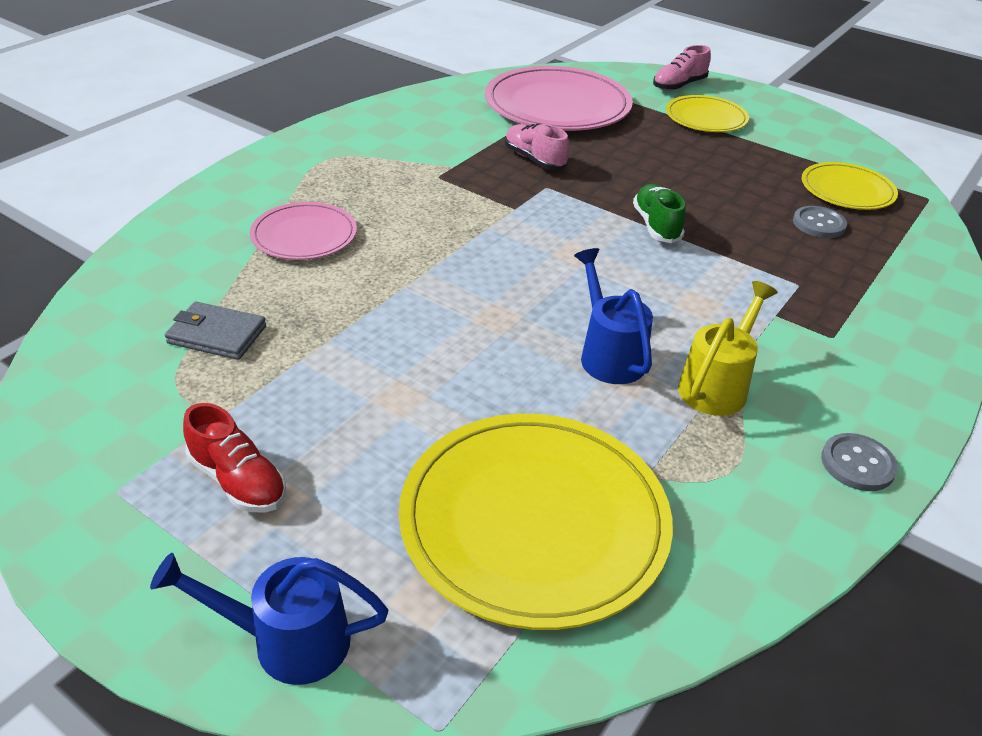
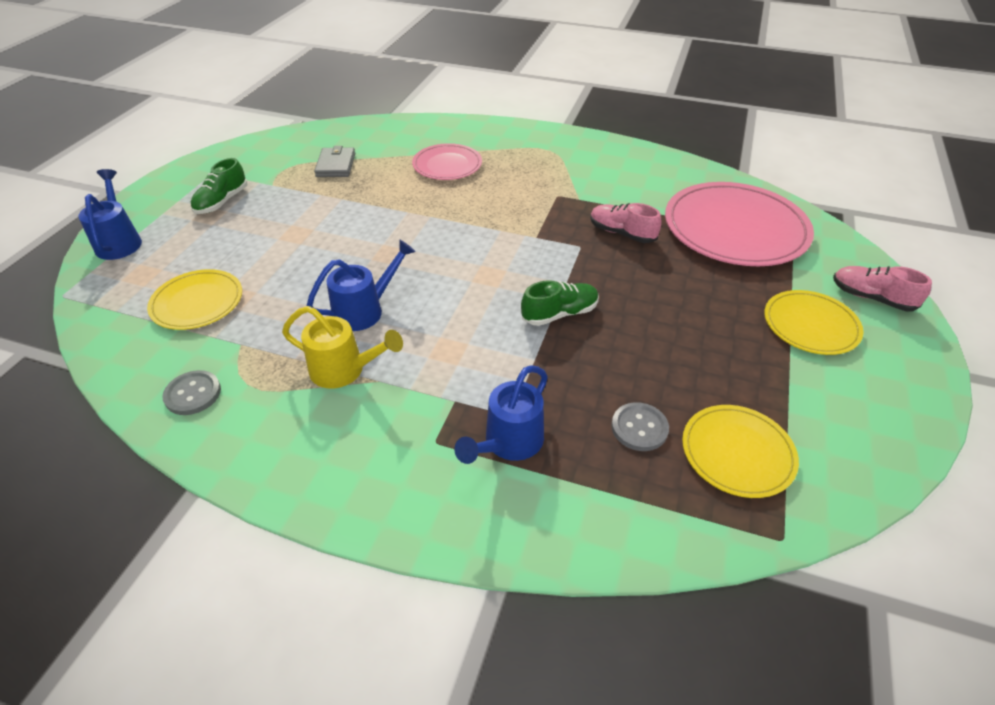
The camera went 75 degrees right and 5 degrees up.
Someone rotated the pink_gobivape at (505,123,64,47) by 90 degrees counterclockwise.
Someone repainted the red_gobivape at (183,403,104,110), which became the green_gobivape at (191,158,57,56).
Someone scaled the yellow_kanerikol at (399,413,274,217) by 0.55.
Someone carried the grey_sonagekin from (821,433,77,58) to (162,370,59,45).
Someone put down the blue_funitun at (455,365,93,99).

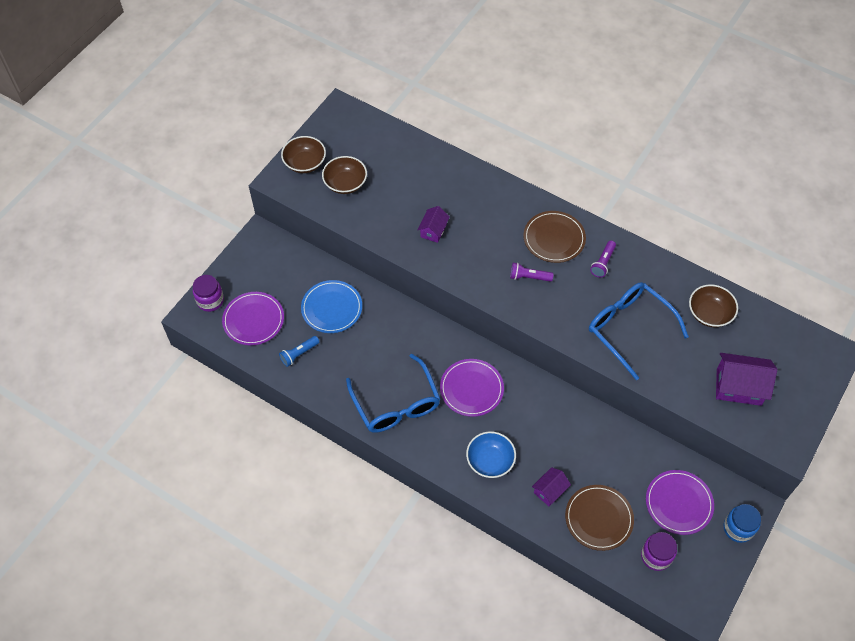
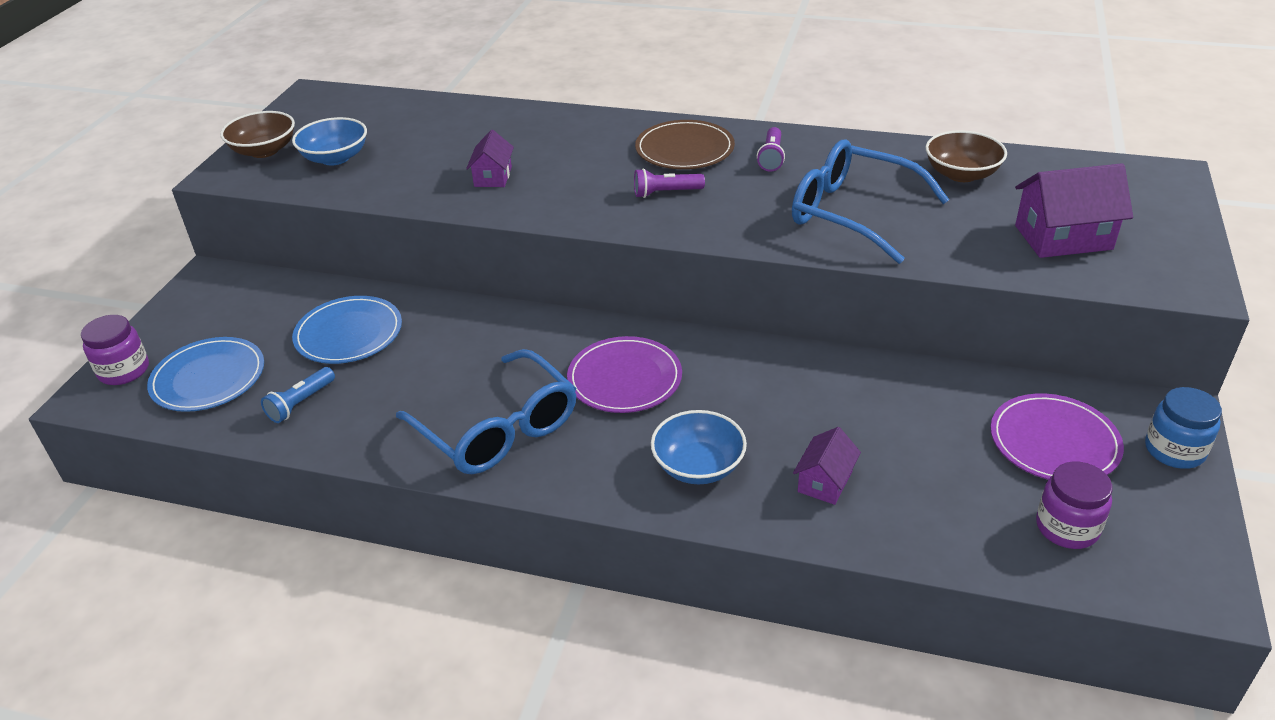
The camera went 15 degrees left and 20 degrees down.
Someone repainted the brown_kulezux at (322,156,45,38), which became the blue_kulezux at (292,117,75,48).
Someone repainted the purple_kanerikol at (222,292,62,54), which became the blue_kanerikol at (147,337,117,75).
Someone took away the brown_kanerikol at (565,485,69,66).

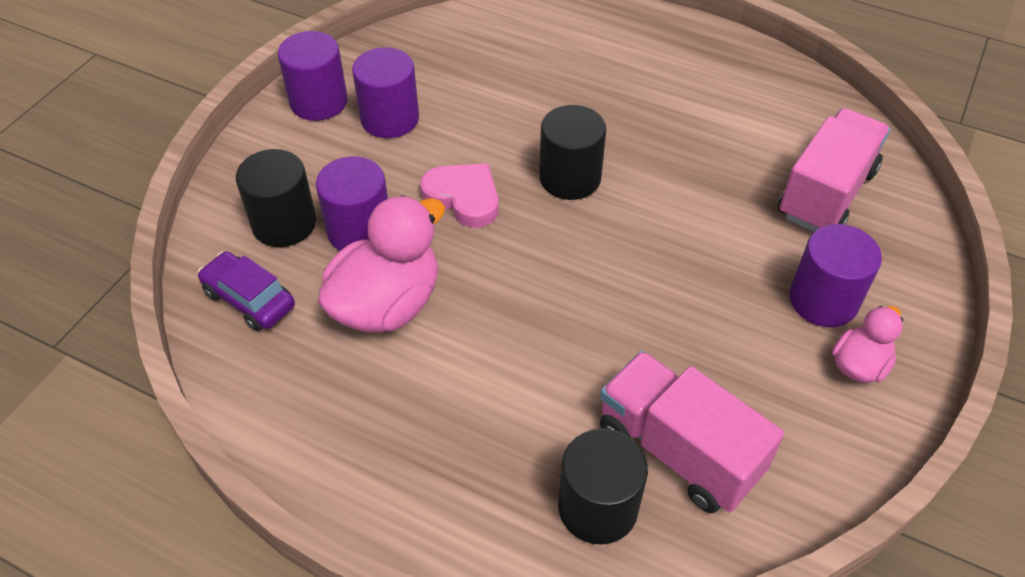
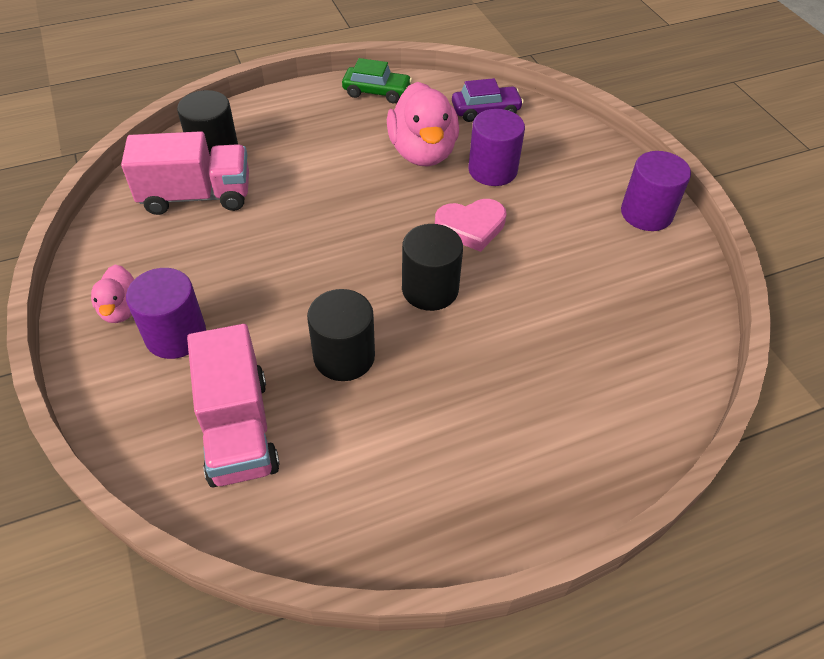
The camera went 130 degrees right and 0 degrees up.
Someone took away the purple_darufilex at (352,47,67,91).
Someone carried the black_darufilex from (236,149,80,98) to (307,289,68,92).
Someone put down the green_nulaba at (342,58,70,45).

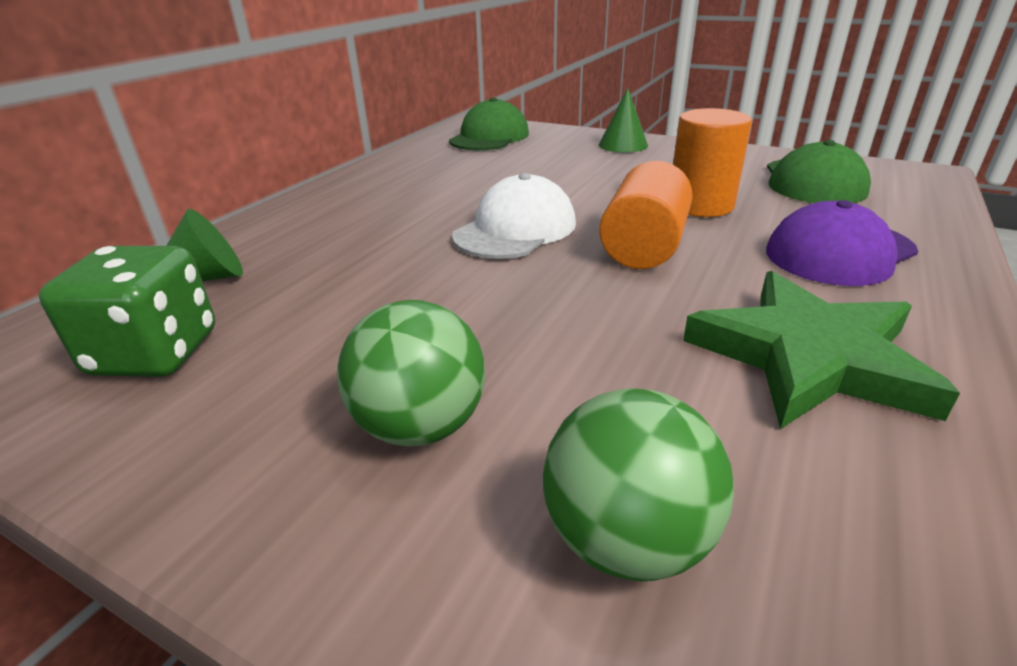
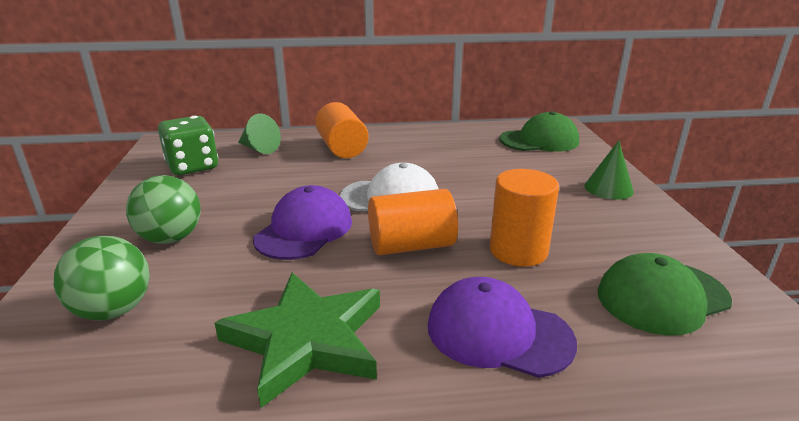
The camera went 55 degrees right and 5 degrees down.
Someone put down the orange_darufilex at (315,102,53,56).
Someone put down the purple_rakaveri at (253,185,99,75).

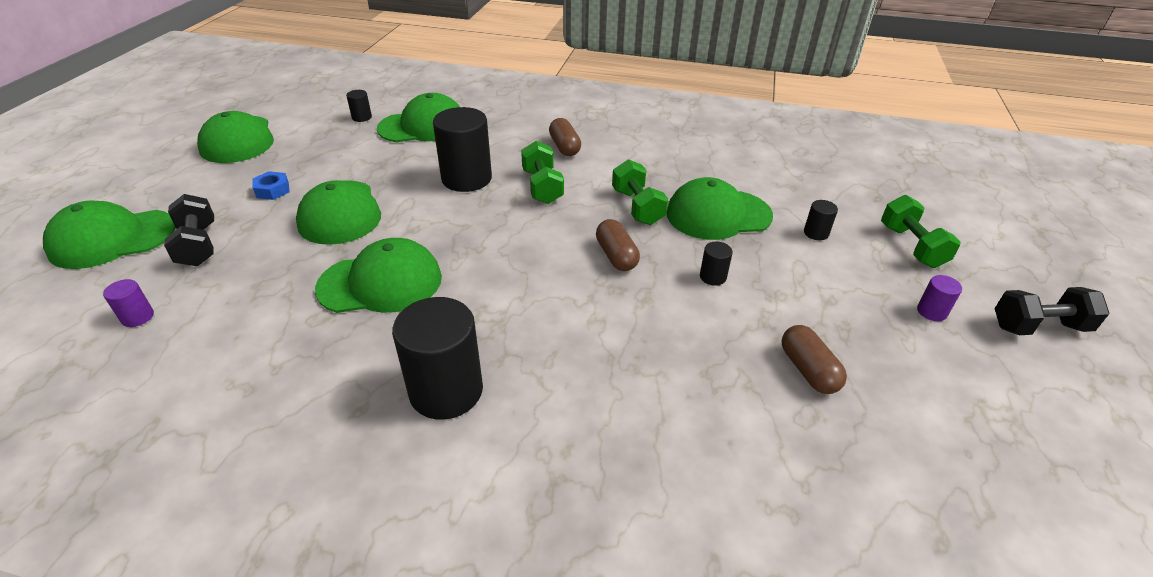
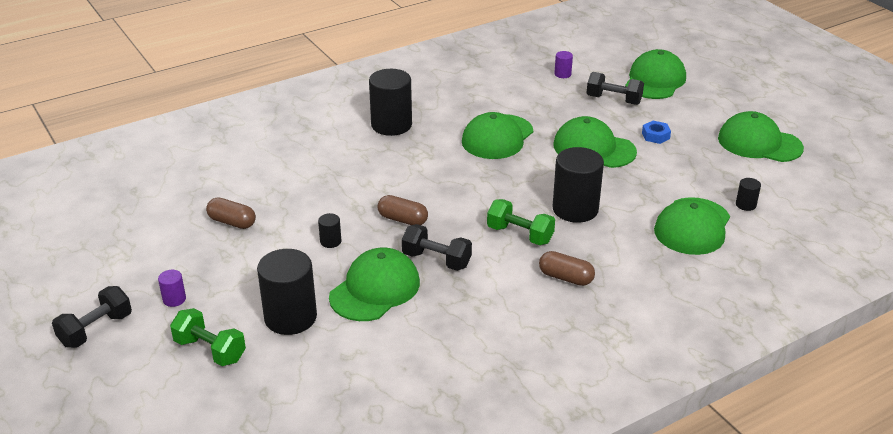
The camera went 135 degrees right and 5 degrees down.
Someone repainted the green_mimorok at (612,159,56,66), which became the black_mimorok at (402,224,70,47).
Someone scaled the black_darufilex at (804,200,34,40) by 2.25.

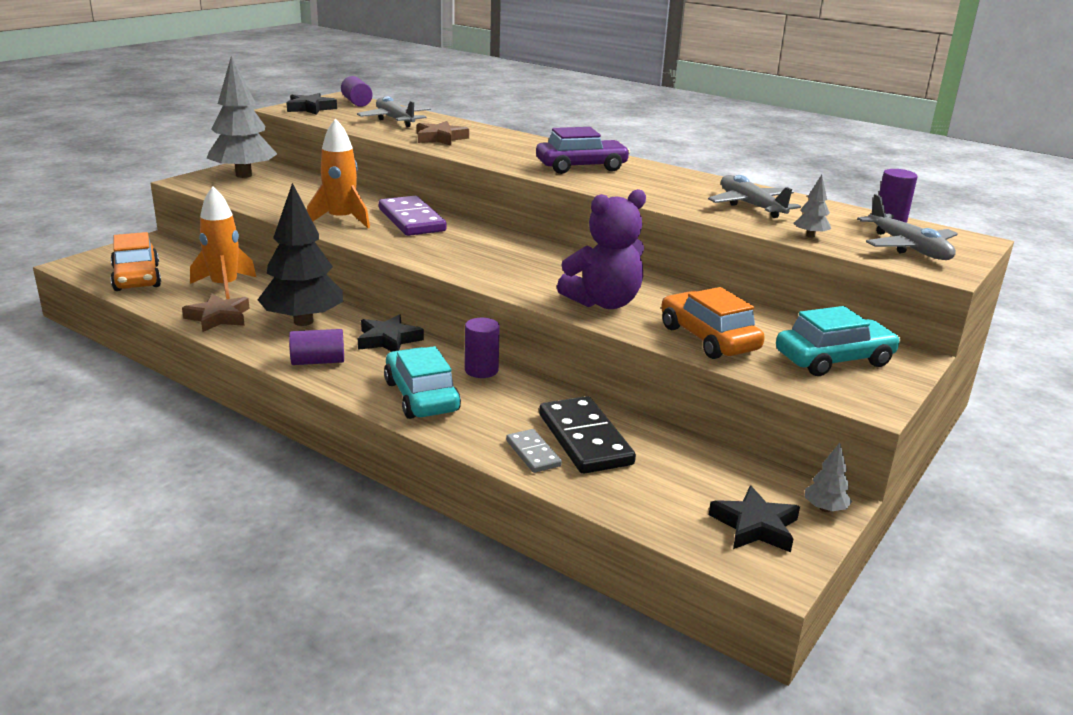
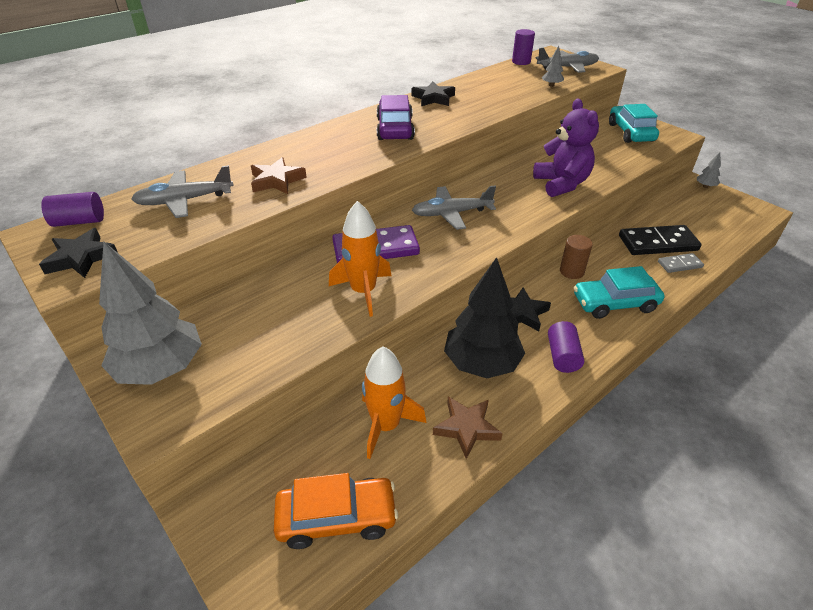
The camera went 75 degrees left and 15 degrees up.
Someone carried the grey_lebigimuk from (708,175,93,43) to (412,185,84,45).
Someone took away the orange_nulaba at (661,287,104,72).
Someone repainted the purple_darufilex at (465,318,35,60), which became the brown_darufilex at (560,235,33,44).
Someone carried the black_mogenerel from (709,485,91,67) to (411,81,44,25).

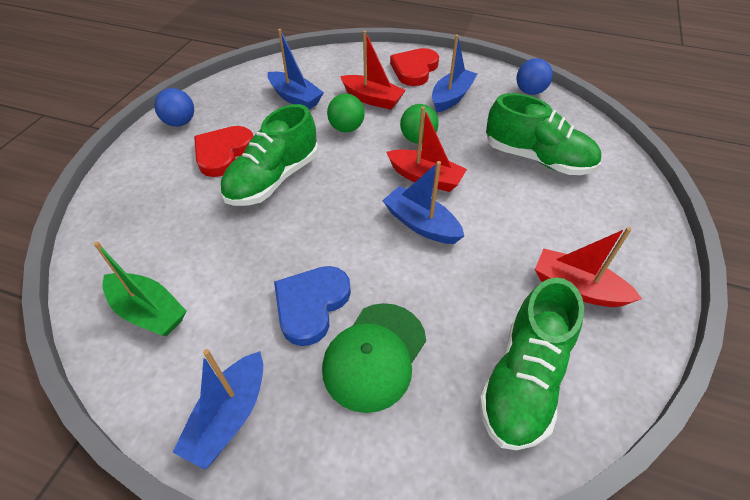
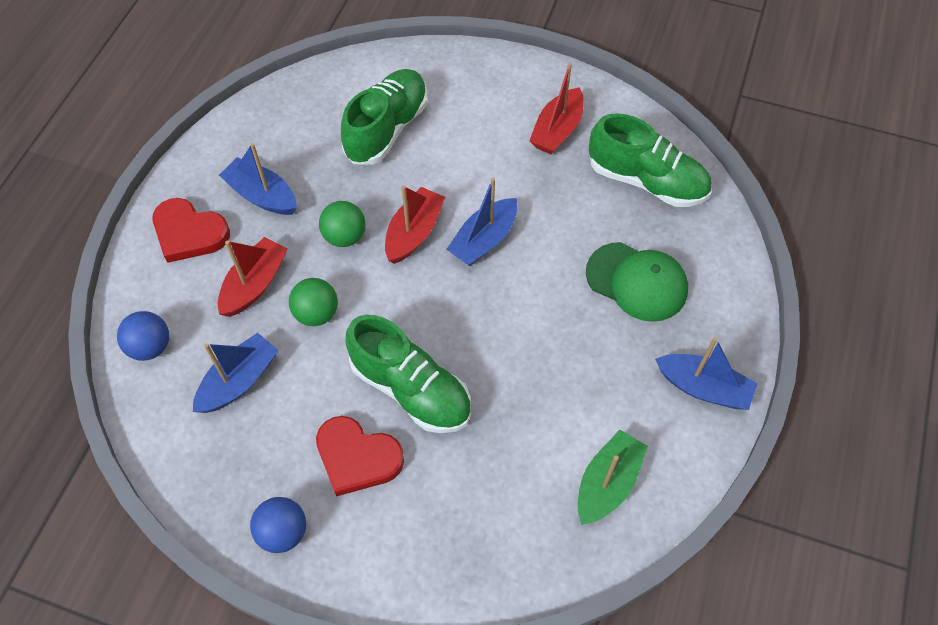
The camera went 90 degrees left and 10 degrees up.
Someone carried the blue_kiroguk from (517,58,36,37) to (117,311,52,50).
Someone took away the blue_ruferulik at (274,266,77,80).

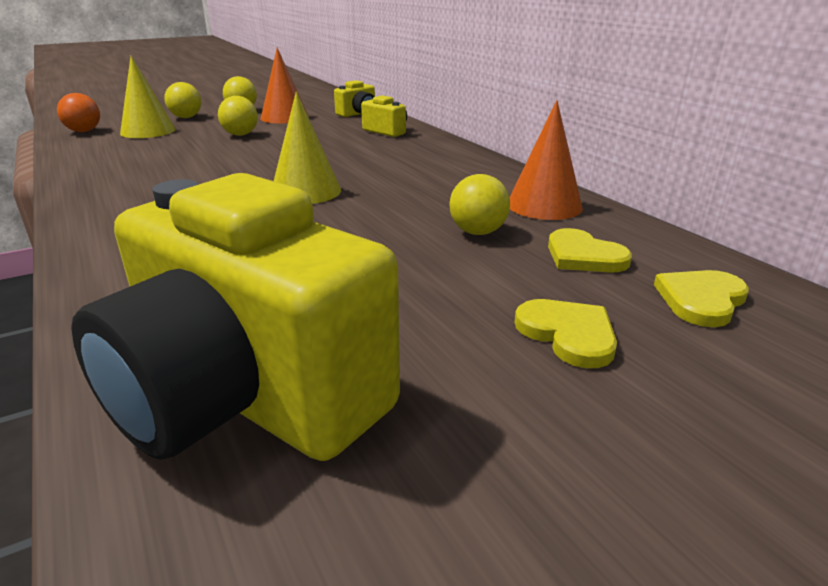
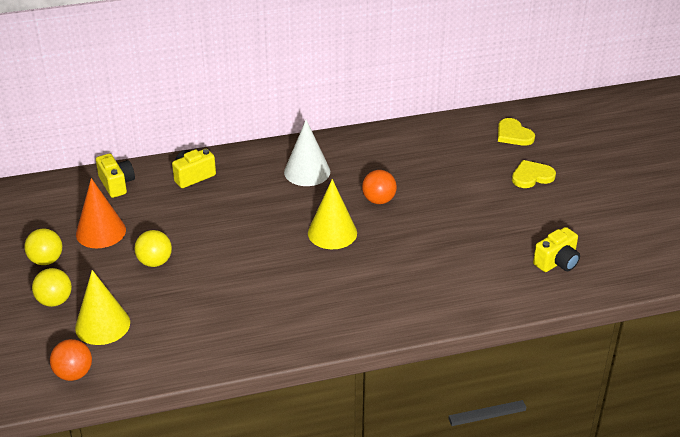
The camera went 75 degrees left and 10 degrees up.
Someone took away the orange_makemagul at (509,100,74,120).
Someone scaled the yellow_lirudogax at (71,173,329,288) by 0.42.
Someone took away the yellow_kiroguk at (449,174,61,61).
Someone took away the yellow_ruferulik at (548,228,84,45).
Someone put down the white_makemagul at (284,120,46,66).
Someone put down the orange_kiroguk at (362,170,35,34).

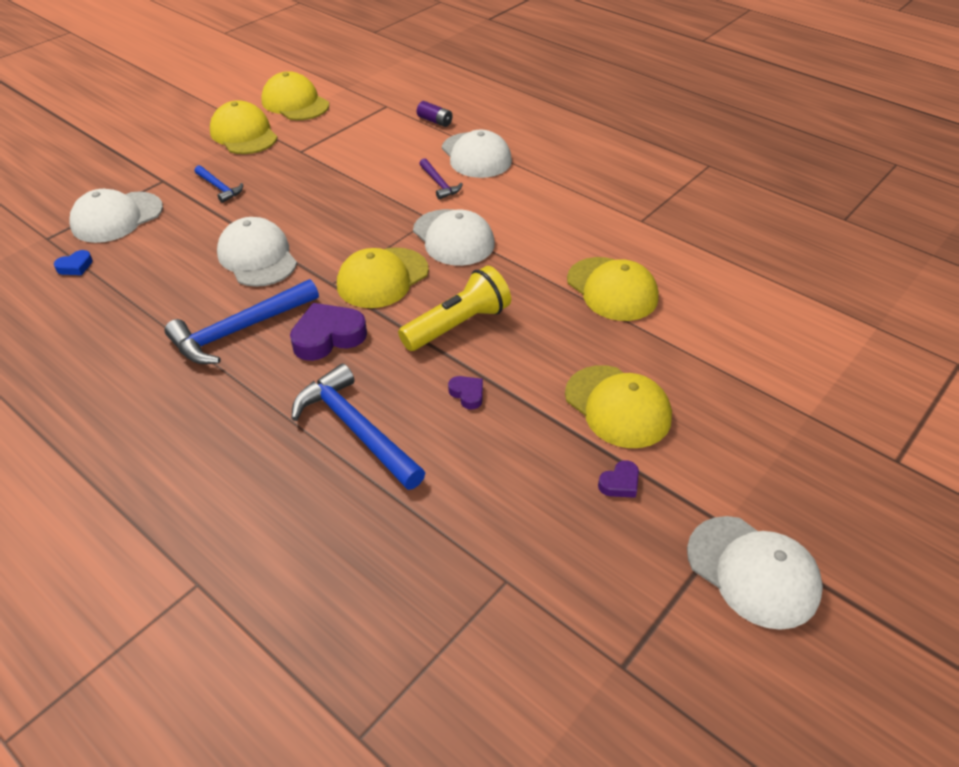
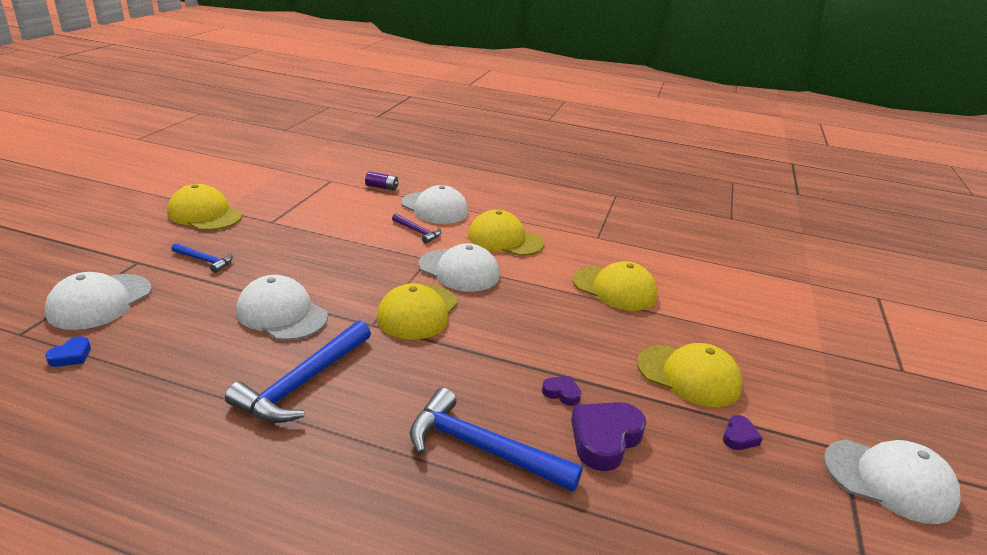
The camera went 25 degrees left and 15 degrees down.
Someone carried the yellow_rakaveri from (261,71,68,49) to (468,210,76,46).
Someone took away the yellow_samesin at (398,266,113,85).
Someone carried the purple_ruferulik from (290,303,77,58) to (571,402,75,69).

